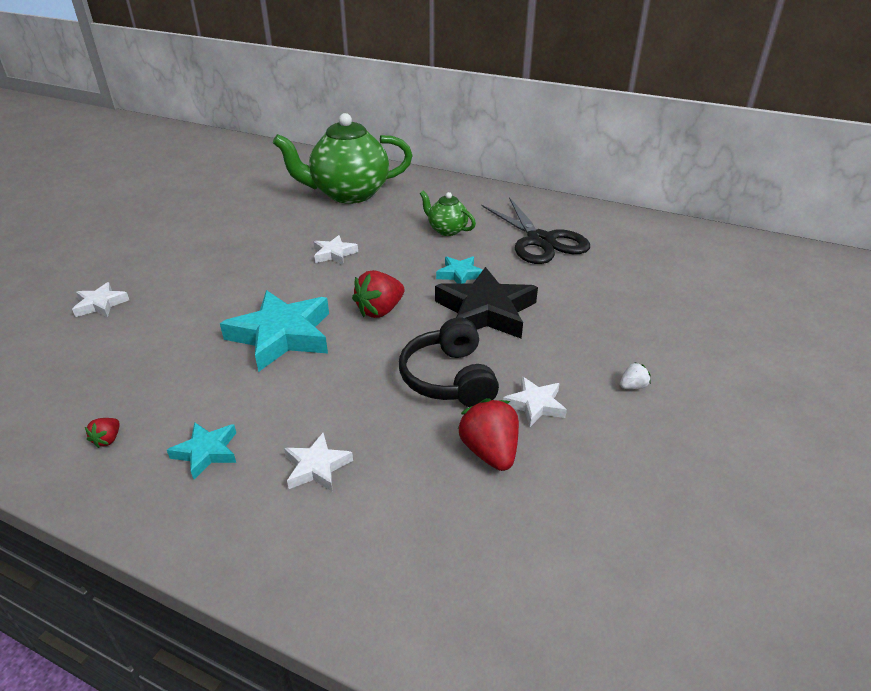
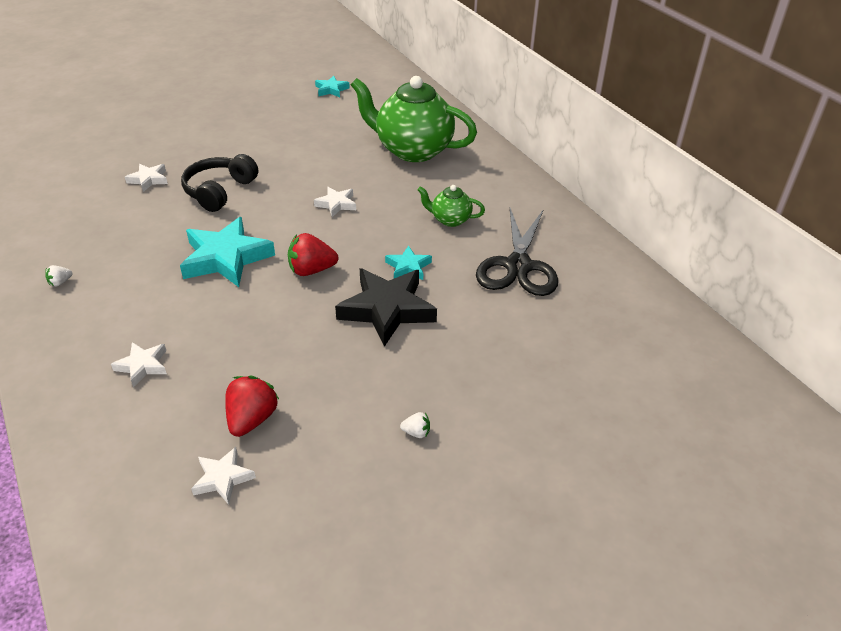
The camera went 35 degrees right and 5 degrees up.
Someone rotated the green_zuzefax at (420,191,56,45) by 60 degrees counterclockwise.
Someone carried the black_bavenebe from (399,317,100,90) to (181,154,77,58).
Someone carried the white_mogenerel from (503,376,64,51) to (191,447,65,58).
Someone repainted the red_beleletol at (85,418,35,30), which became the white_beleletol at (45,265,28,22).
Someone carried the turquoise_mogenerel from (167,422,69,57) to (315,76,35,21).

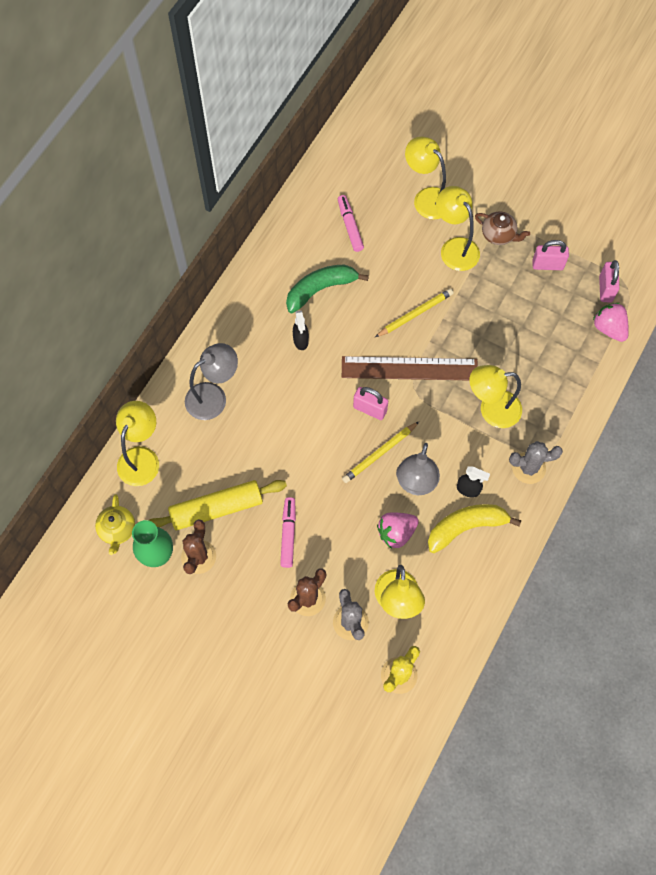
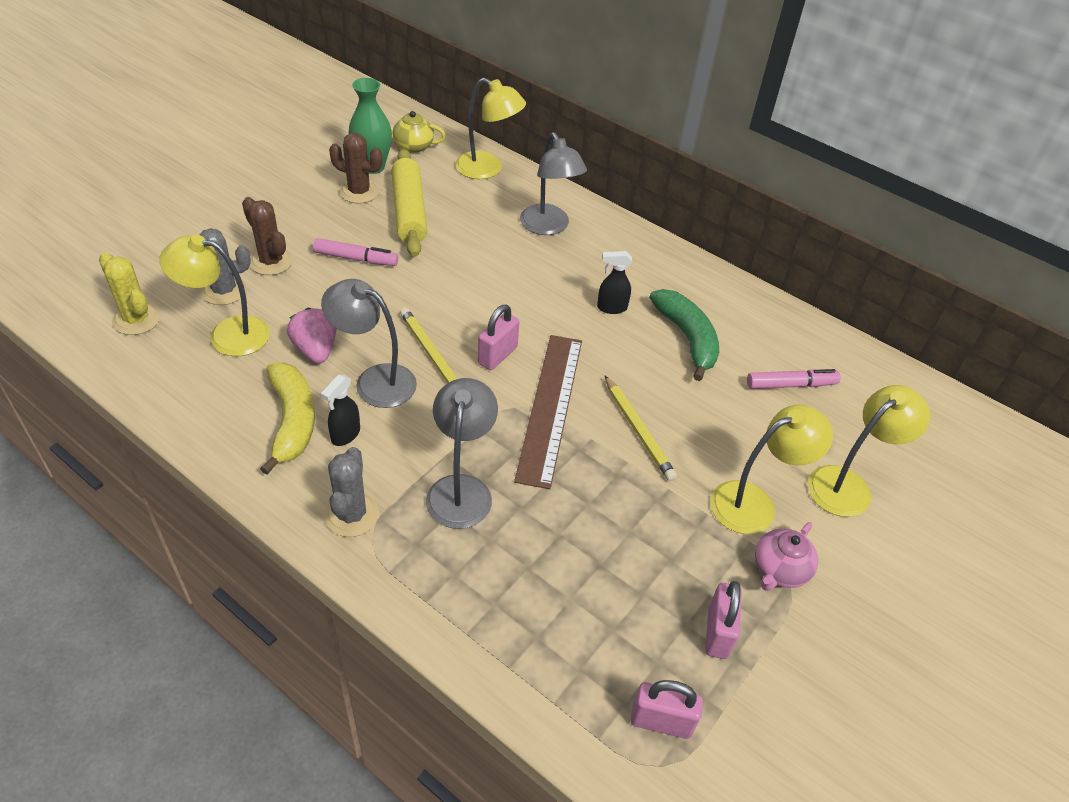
The camera went 95 degrees right and 20 degrees down.
Someone repainted the brown_zuzefax at (475,212,55,33), which became the pink_zuzefax at (755,522,63,69).
Someone took away the pink_beleletol at (593,303,36,39).
Someone repainted the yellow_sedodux at (470,365,52,63), which became the grey_sedodux at (426,378,72,151).

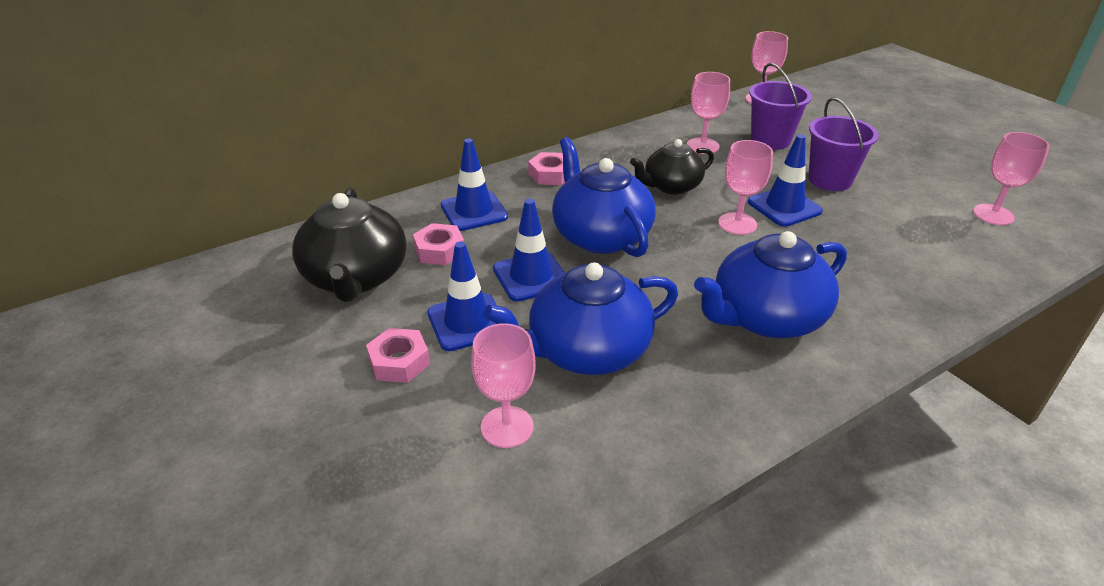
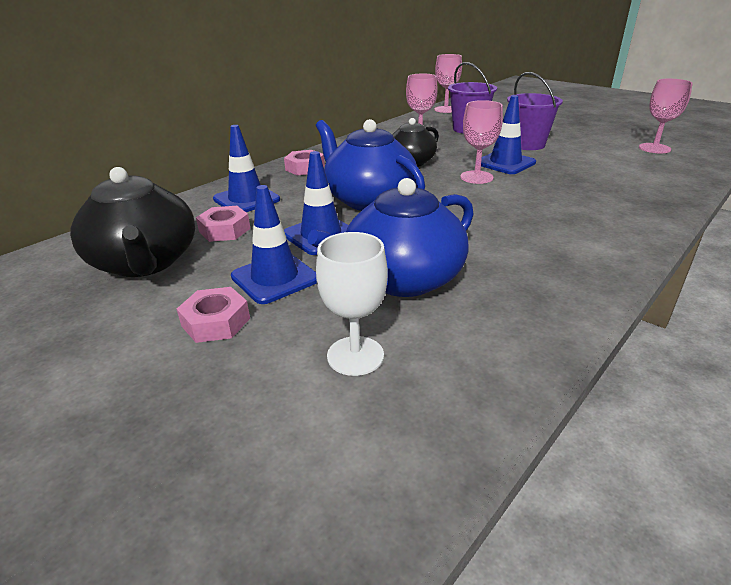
The camera went 15 degrees left and 5 degrees down.
Someone took away the blue_zuzefax at (694,231,153,107).
Someone repainted the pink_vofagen at (471,323,65,125), which became the white_vofagen at (316,232,72,144).

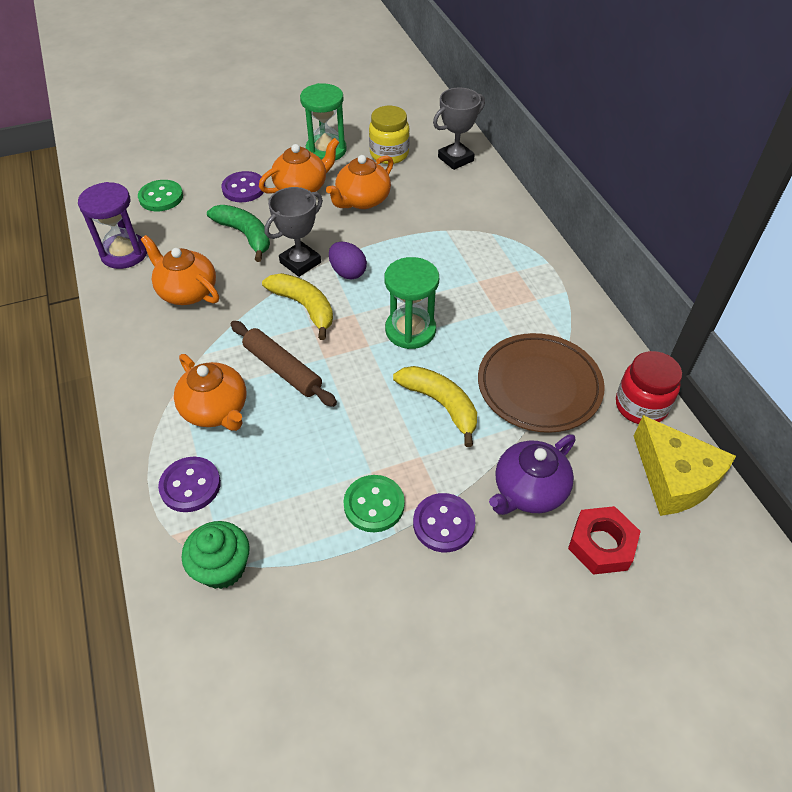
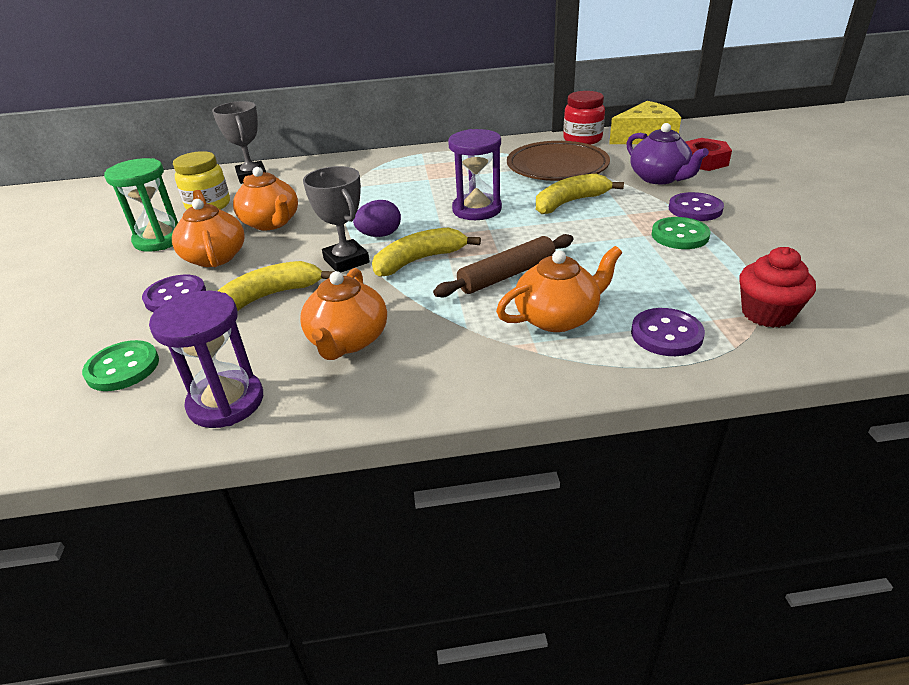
The camera went 75 degrees left and 15 degrees down.
Someone repainted the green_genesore at (207,205,63,57), which became the yellow_genesore at (218,261,117,50).
Someone rotated the orange_zuzefax at (140,235,79,70) by 45 degrees counterclockwise.
Someone repainted the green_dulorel at (385,257,54,92), which became the purple_dulorel at (448,129,54,91).
Someone repainted the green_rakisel at (182,521,68,68), which became the red_rakisel at (739,247,77,81).

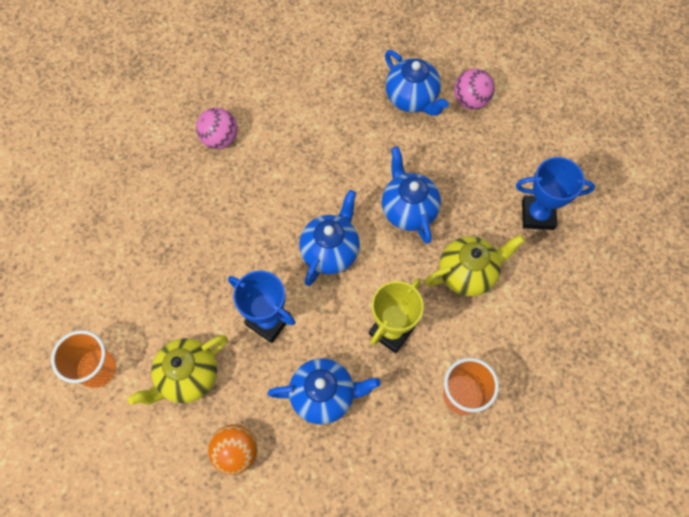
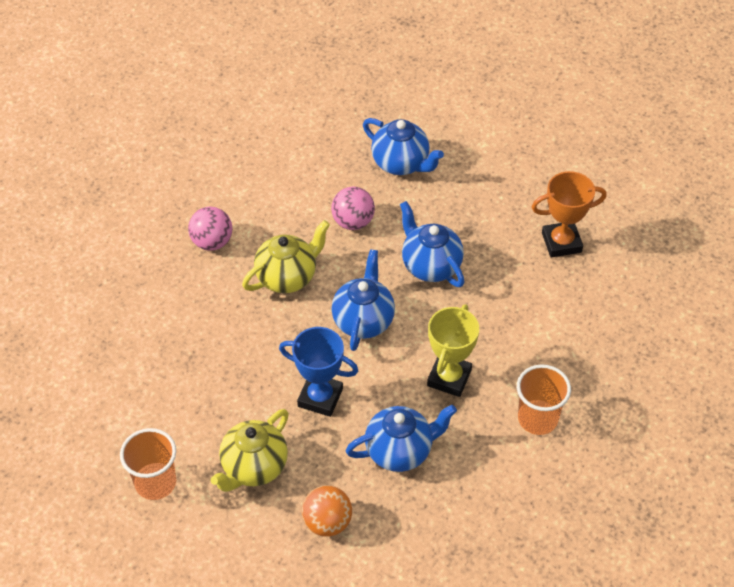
The camera went 15 degrees left and 15 degrees down.
Someone carried the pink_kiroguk from (454,69,41,41) to (331,187,44,43).
Someone repainted the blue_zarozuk at (516,157,79,73), which became the orange_zarozuk at (532,171,75,87).
Someone carried the yellow_zuzefax from (425,235,100,61) to (242,220,88,73).

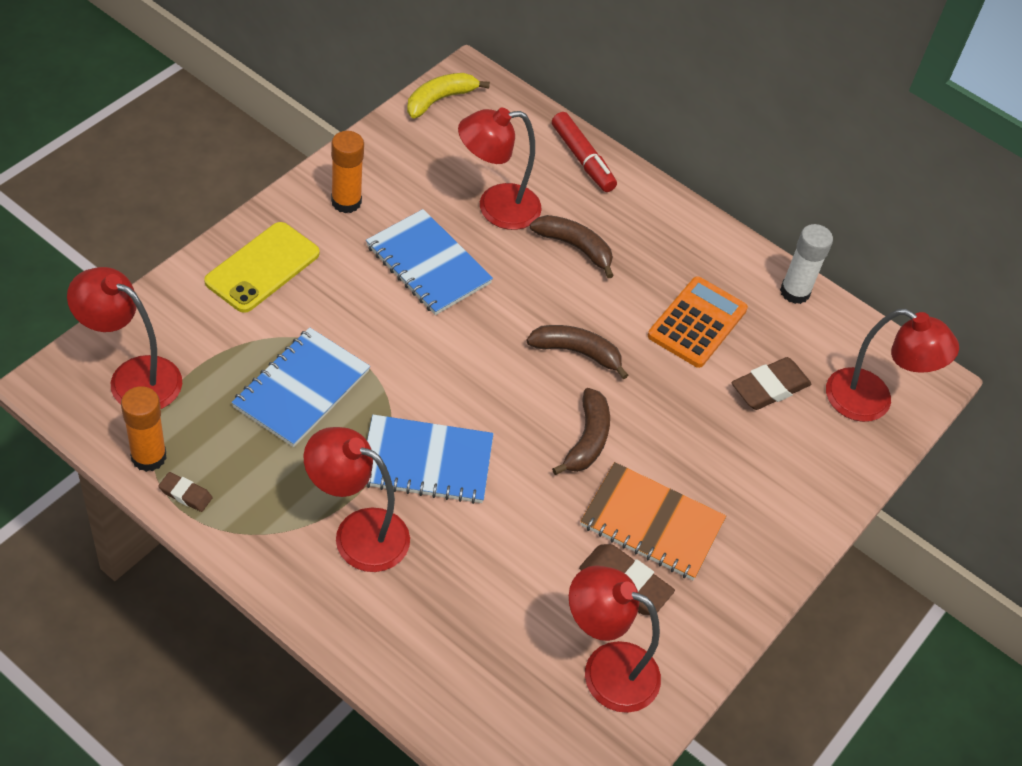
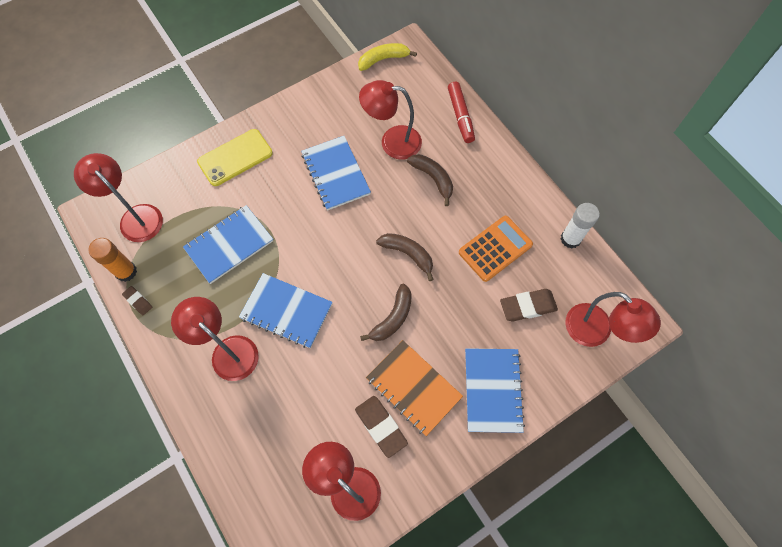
The camera went 25 degrees right and 15 degrees up.
Someone took away the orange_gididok at (331,131,33,82).
Someone put down the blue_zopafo at (465,348,60,85).

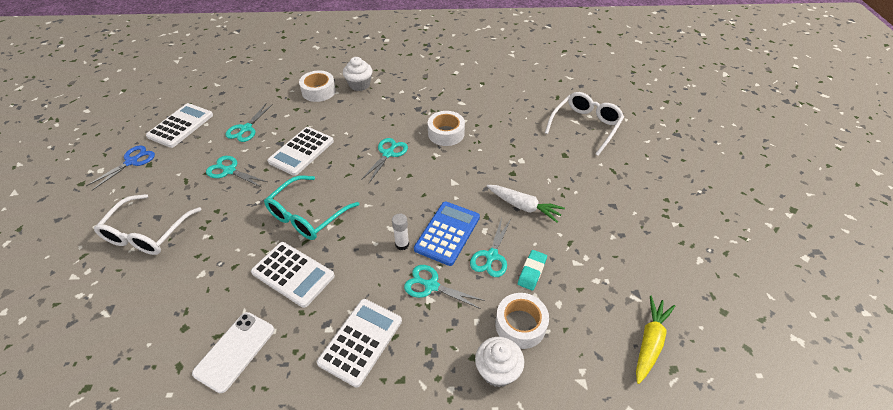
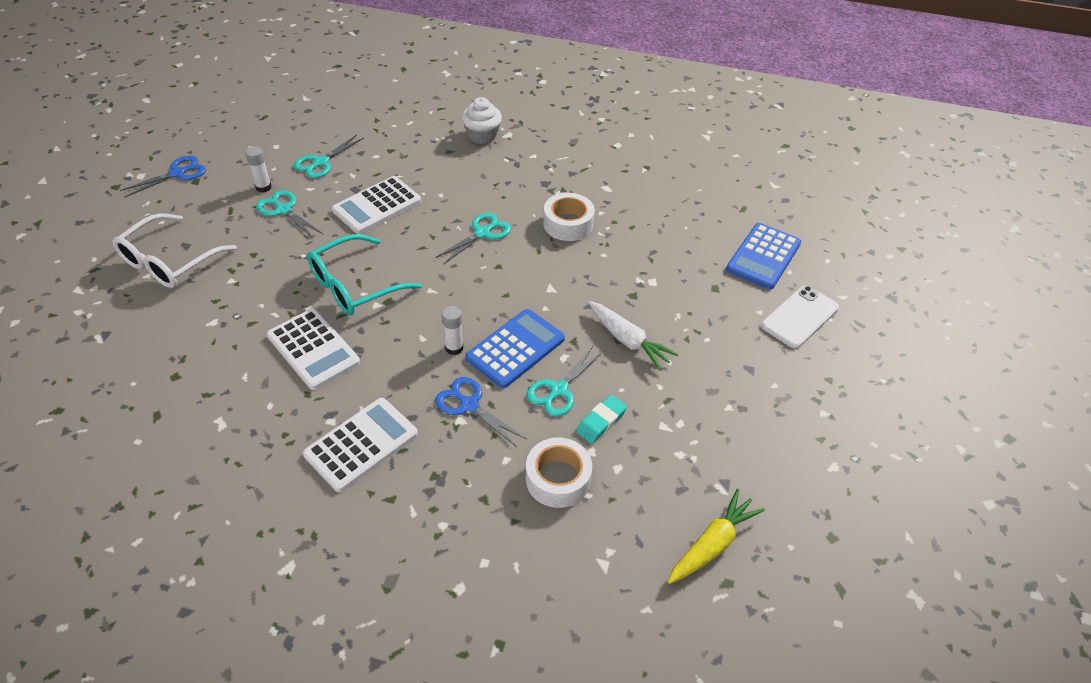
The camera went 15 degrees right and 0 degrees up.
Someone took away the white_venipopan at (299,70,37,32).
Someone swapped the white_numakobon at (545,92,79,64) for the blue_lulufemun at (726,223,75,67).
Someone took away the white_lulufemun at (146,103,67,45).
Someone repainted the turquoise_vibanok at (404,265,81,44), which became the blue_vibanok at (435,377,92,70).
Someone carried the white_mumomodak from (192,312,83,81) to (761,285,78,64).
Someone took away the white_rakisel at (475,337,49,50).
Someone put down the white_gididok at (245,147,27,46).

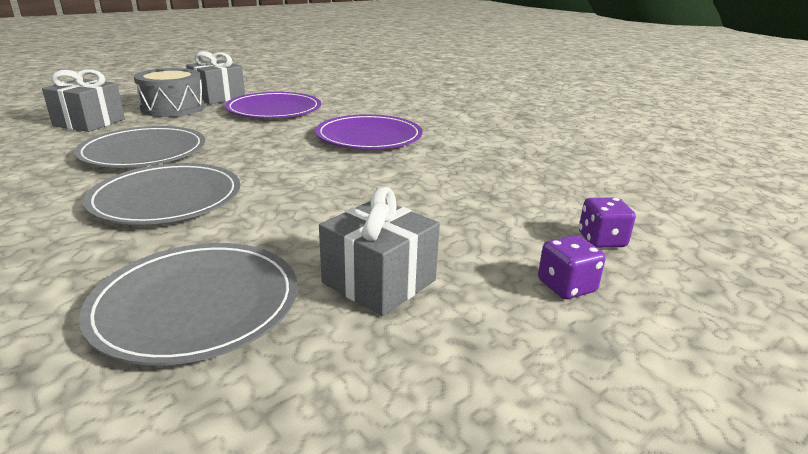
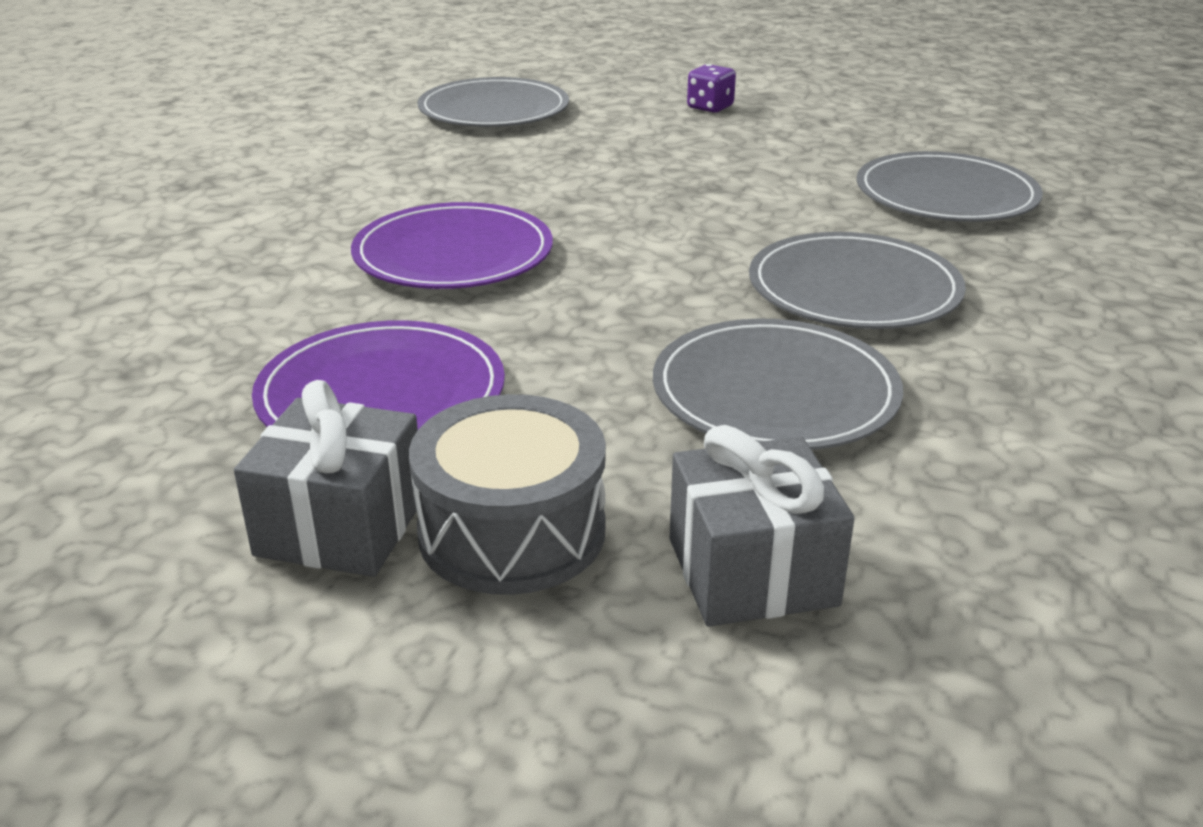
The camera went 120 degrees left and 5 degrees up.
Someone took away the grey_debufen at (319,187,121,129).
Someone took away the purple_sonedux at (579,197,57,51).
Someone put down the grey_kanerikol at (417,77,152,50).

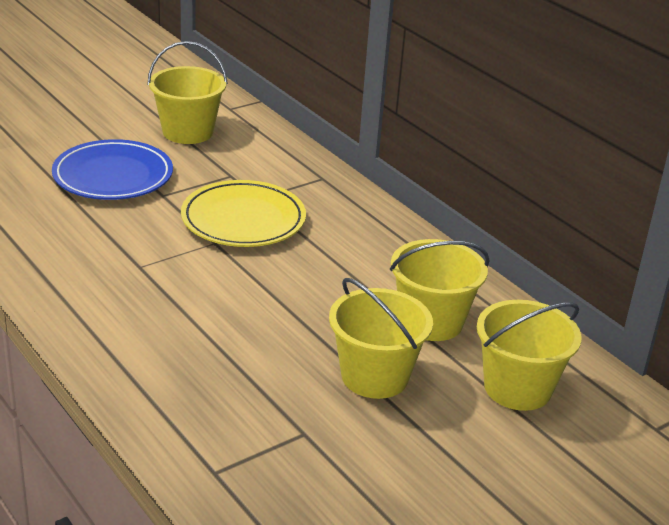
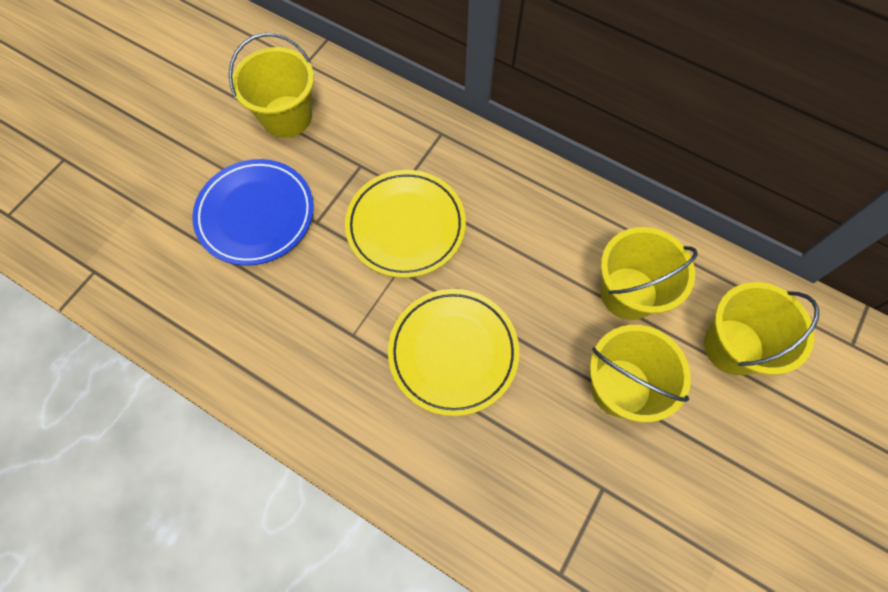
The camera went 20 degrees left and 35 degrees up.
Someone put down the yellow_kanerikol at (388,289,131,127).

